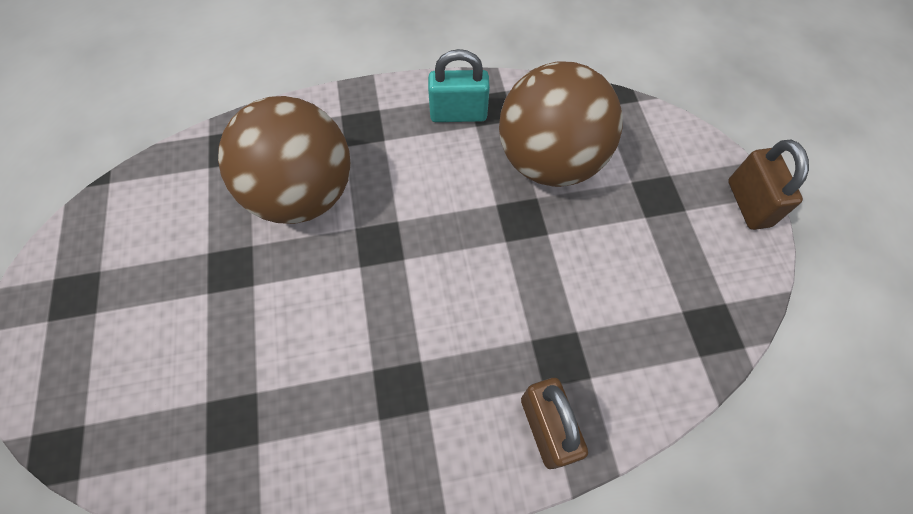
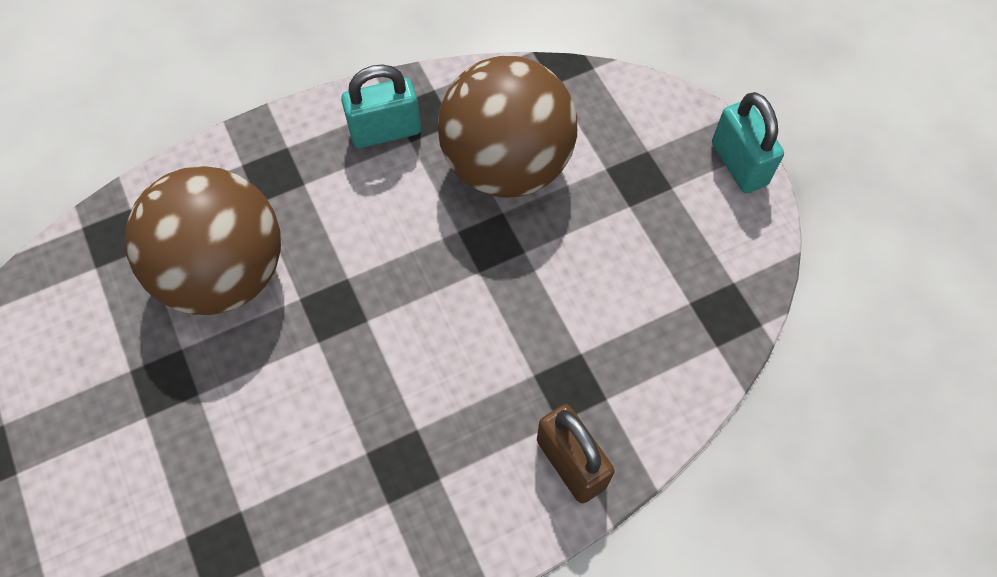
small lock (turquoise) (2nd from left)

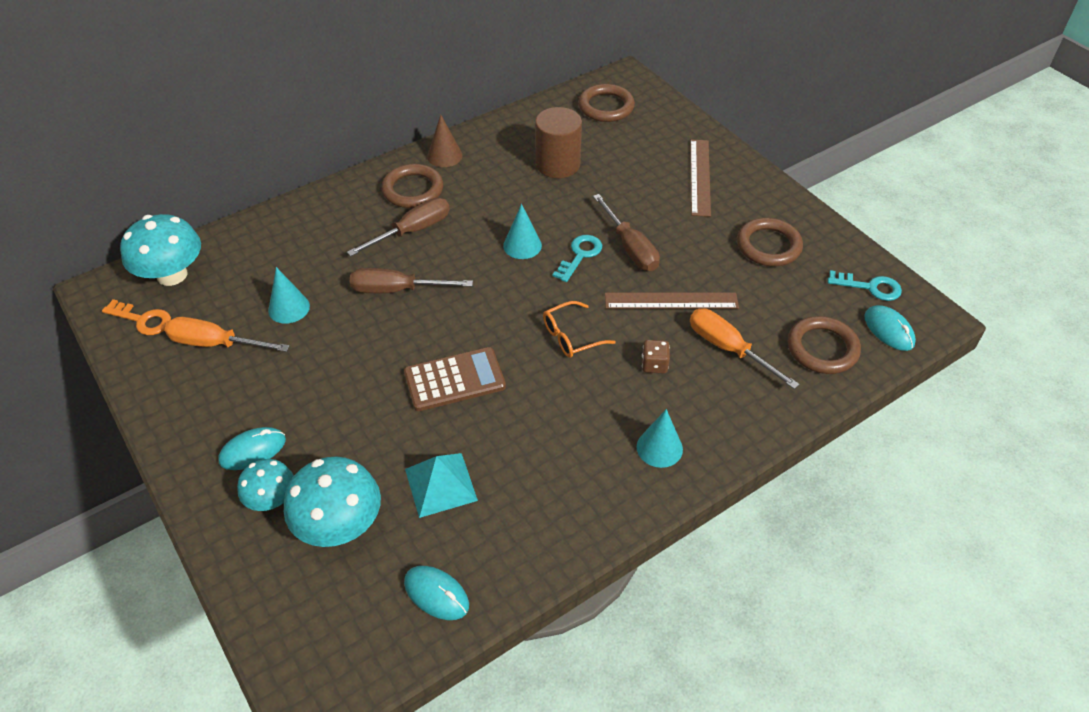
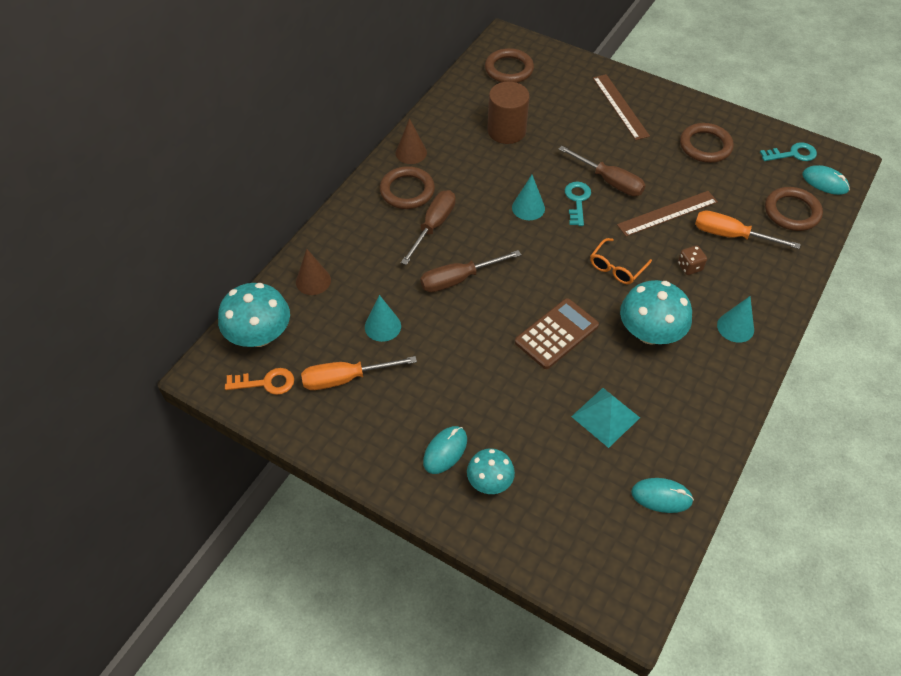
solid cone (russet) (1st from left)
mushroom (turquoise) (3rd from left)

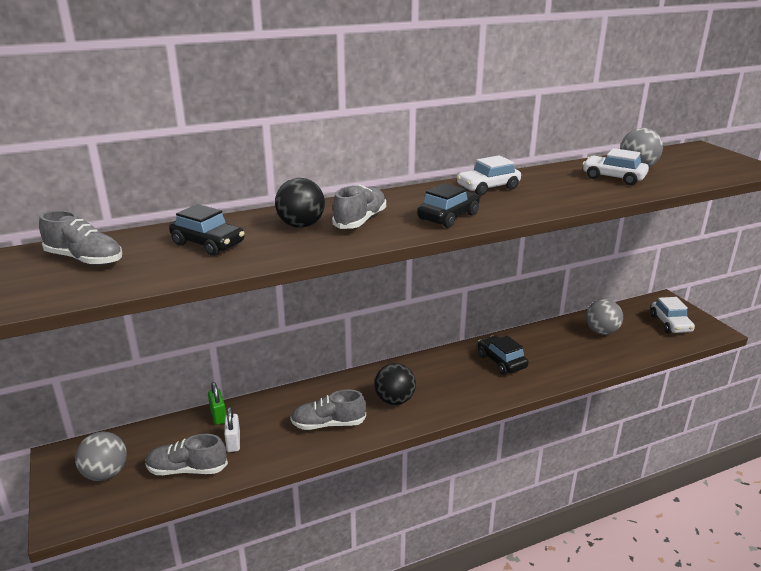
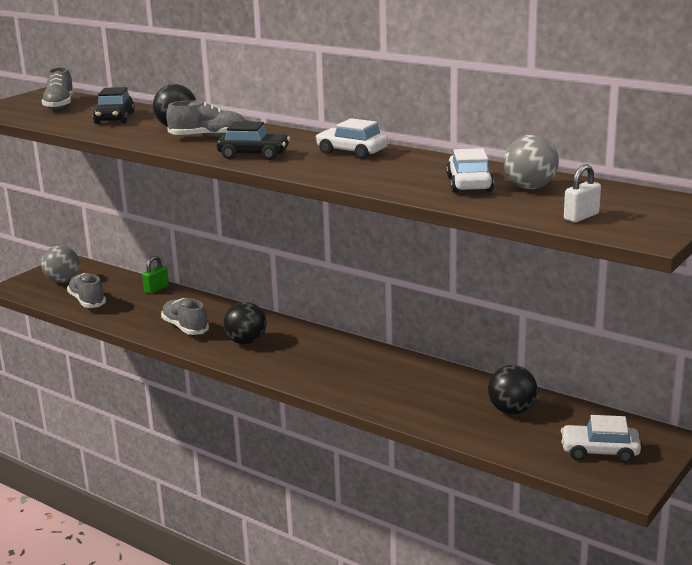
car (ebony) (3rd from left in the first image)
small lock (snow-white)
sphere (ebony) (3rd from left)
car (snow-white) (3rd from left)

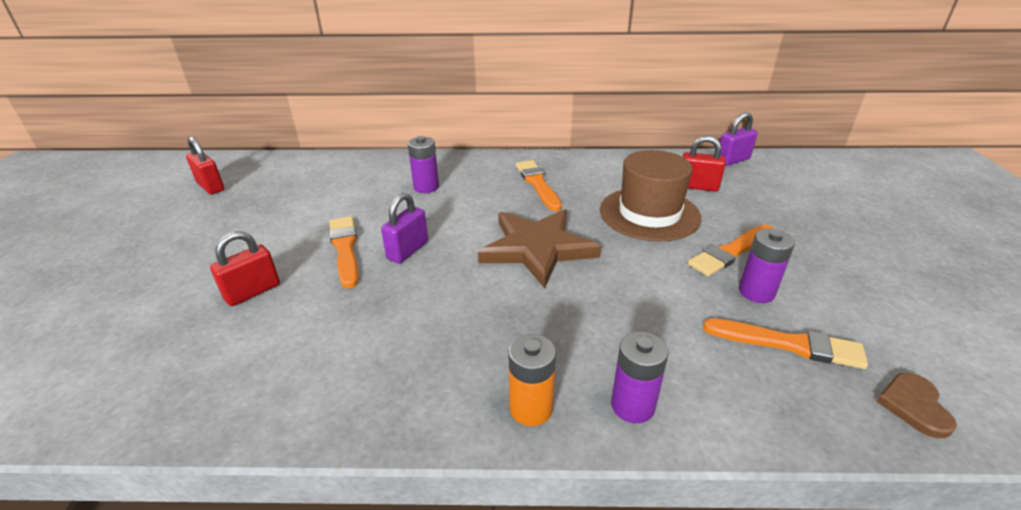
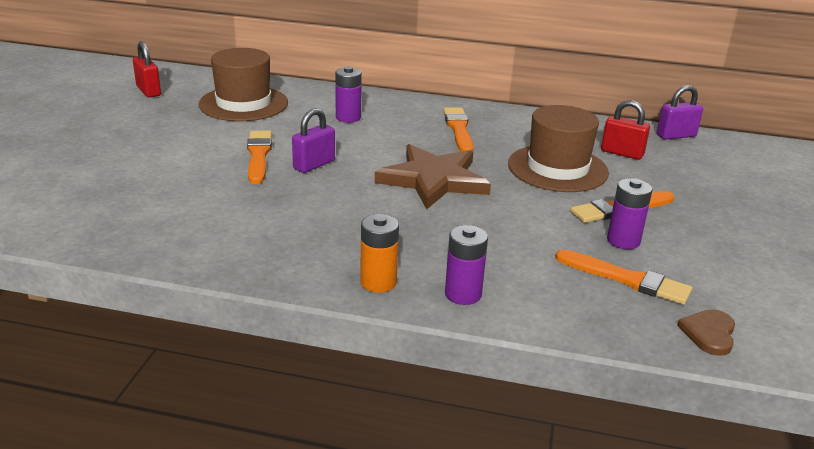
small lock (crimson) (2nd from left in the first image)
tall hat (russet) (1st from left)

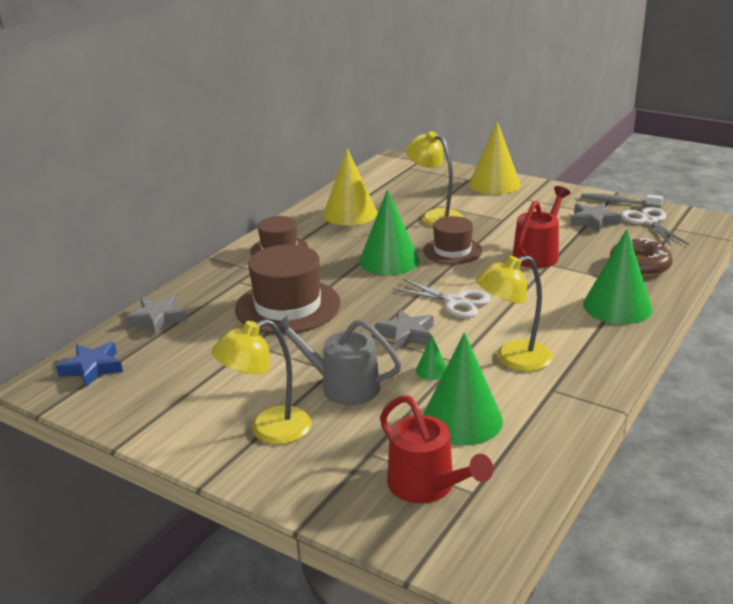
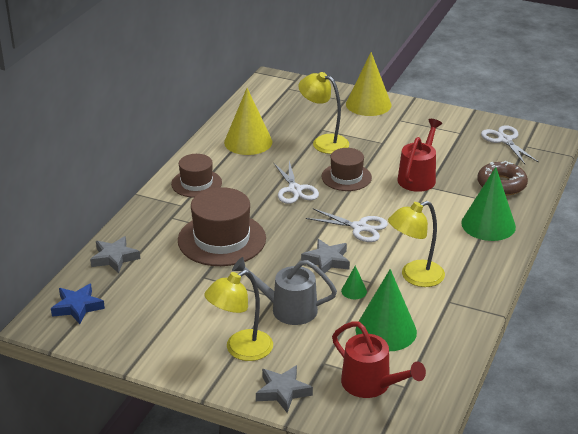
tooth brush (ash-grey)
star shape (ash-grey) (2nd from left)
scissors (snow-white) (1st from left)

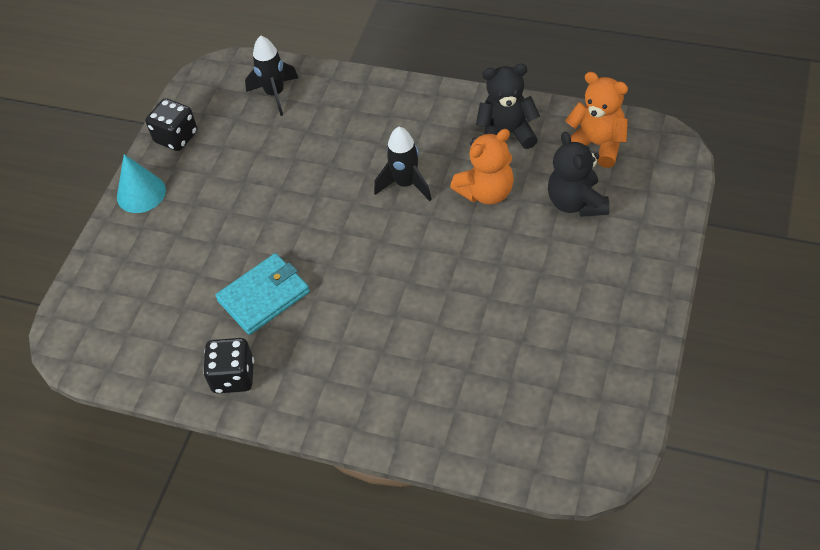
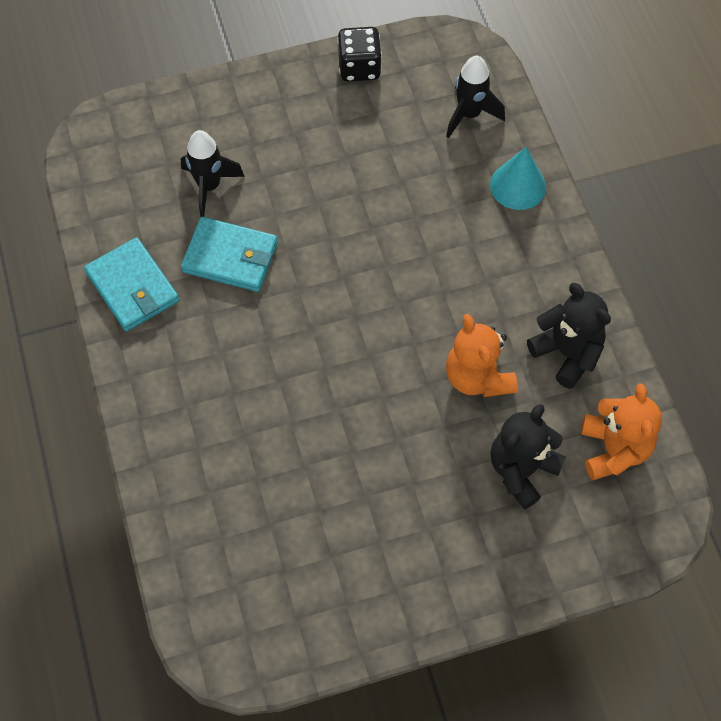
solid cone (turquoise)
rocket (ebony) (1st from left)
billfold (turquoise) (1st from left)
teddy (orange) (1st from left)

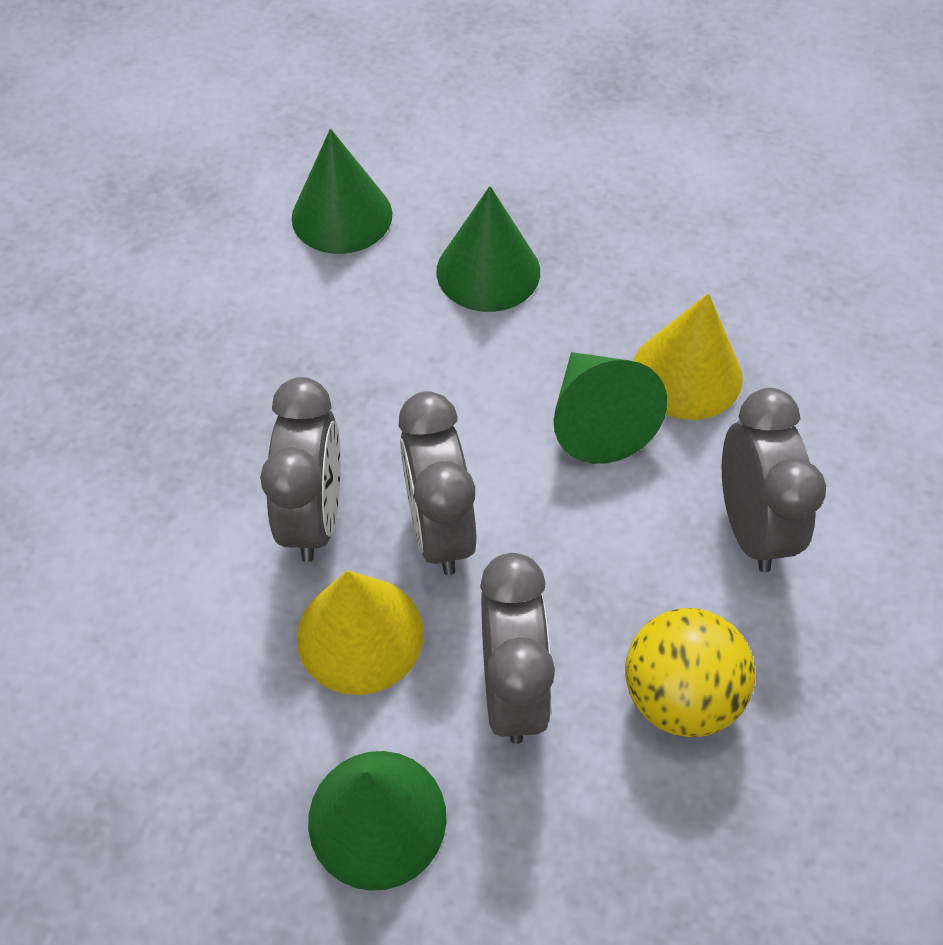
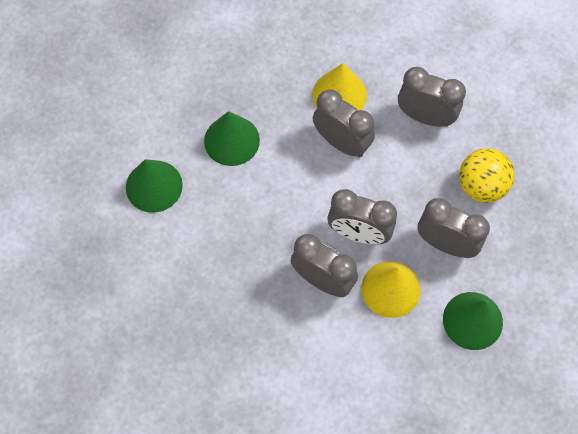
alarm clock (ash-grey) (2nd from left)

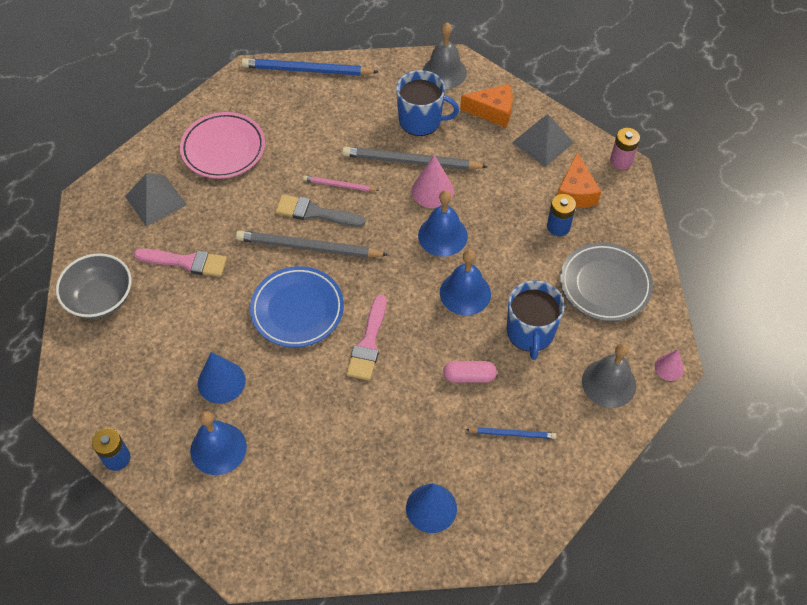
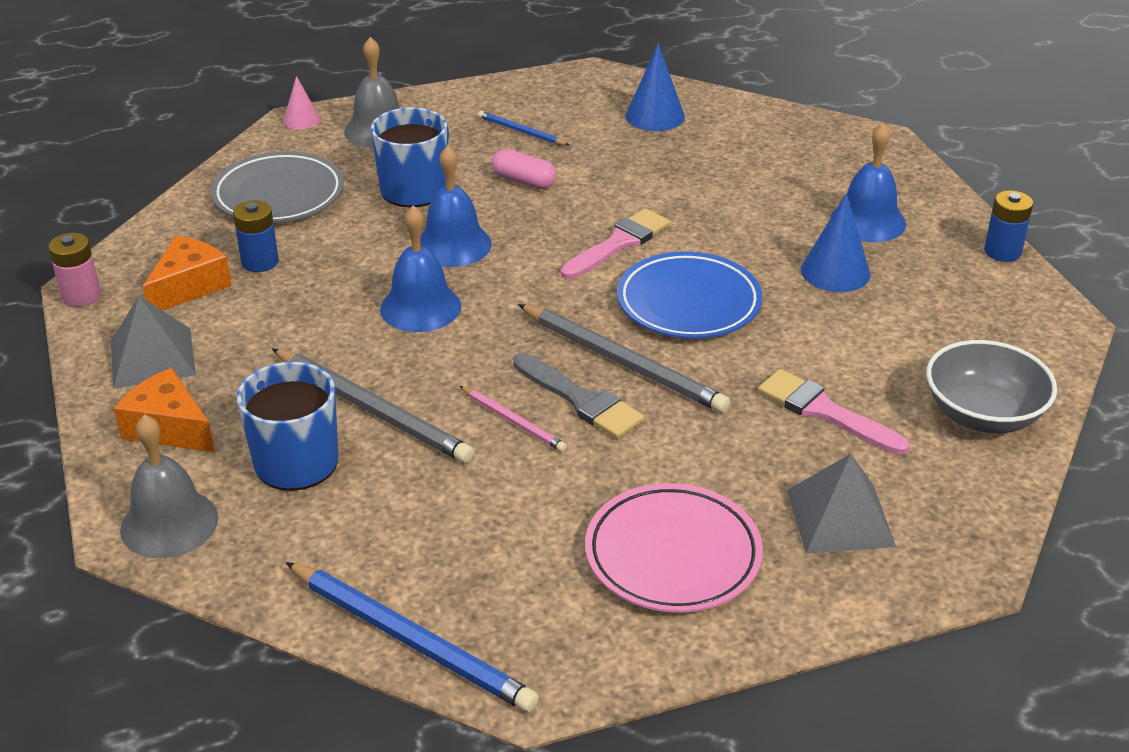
solid cone (pink) (1st from left in the first image)

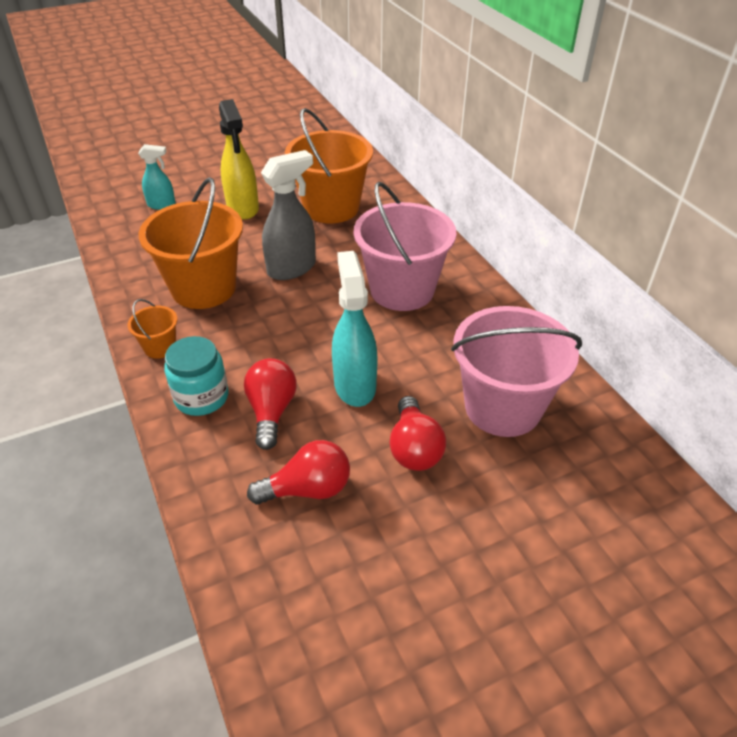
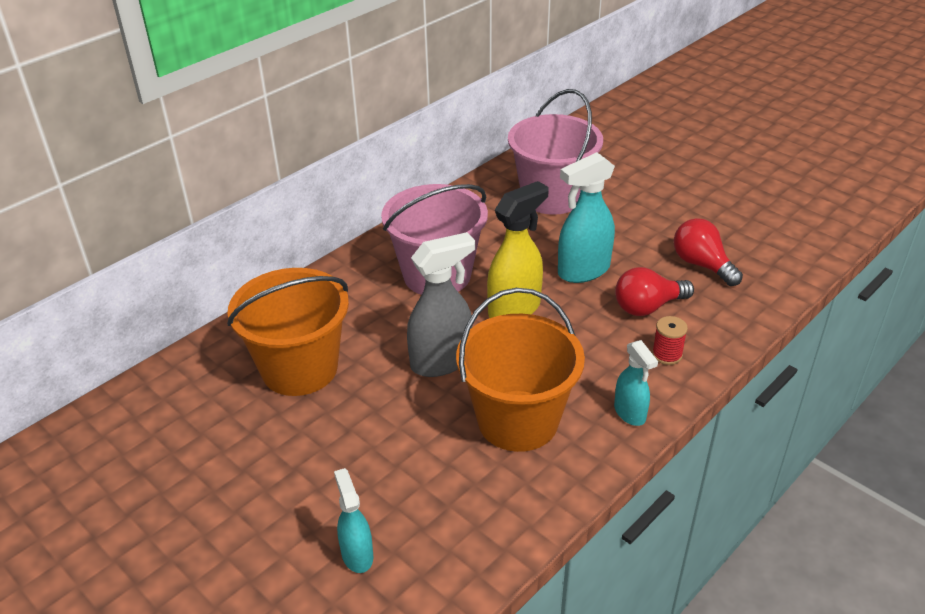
light bulb (crimson) (3rd from left in the first image)
sprayer (yellow)
sprayer (turquoise) (3rd from left)
bobbin (crimson)
sprayer (ash-grey)

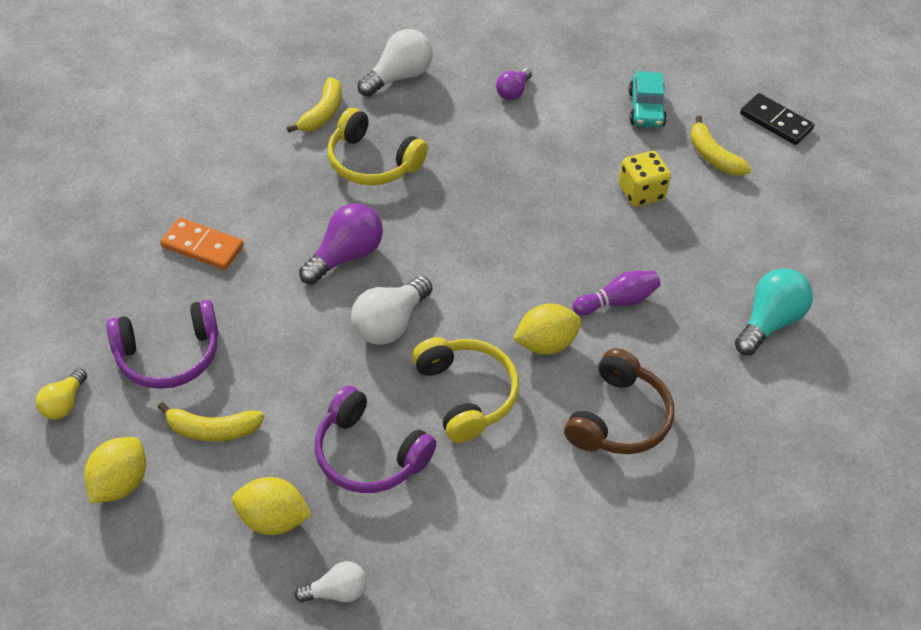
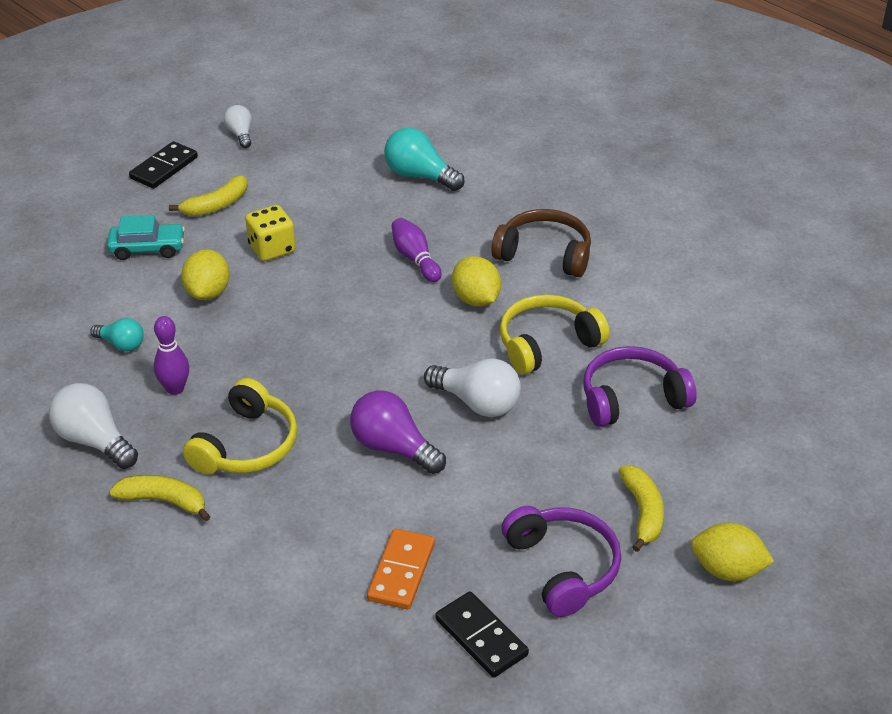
light bulb (yellow)
bowling pin (violet) (1st from left)
domino piece (ebony) (2nd from left)
toy lemon (yellow) (1st from left)
light bulb (snow-white) (2nd from left)
light bulb (turquoise) (1st from left)
headset (violet) (2nd from left)

